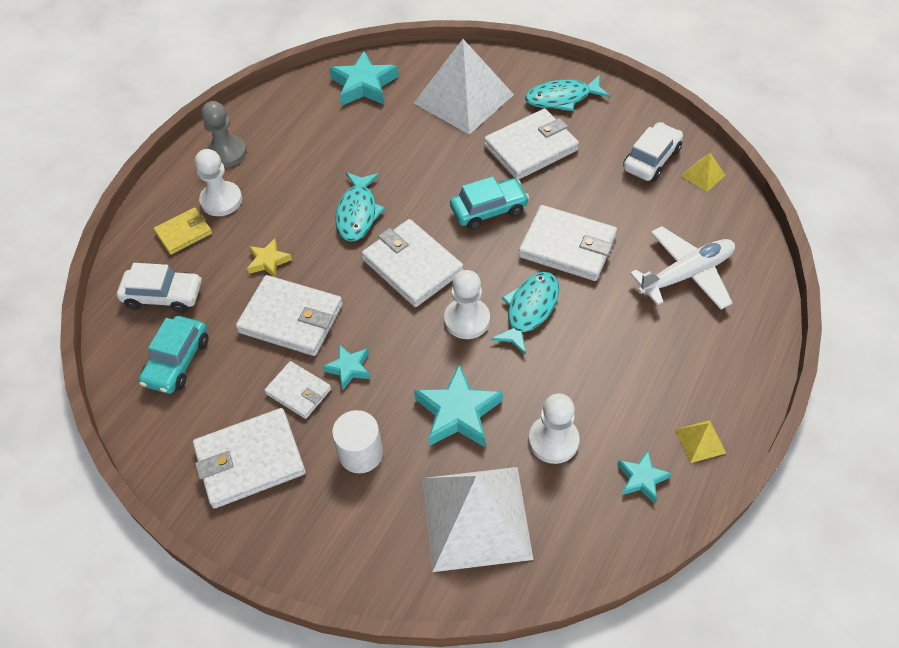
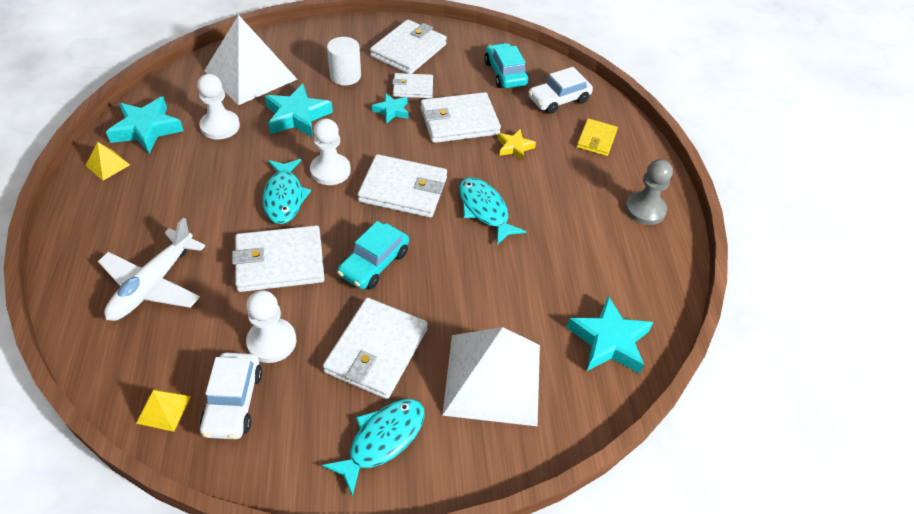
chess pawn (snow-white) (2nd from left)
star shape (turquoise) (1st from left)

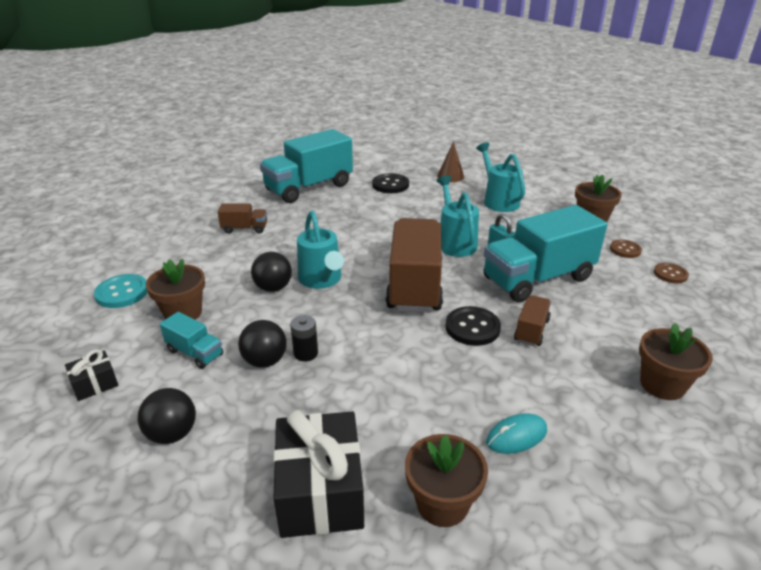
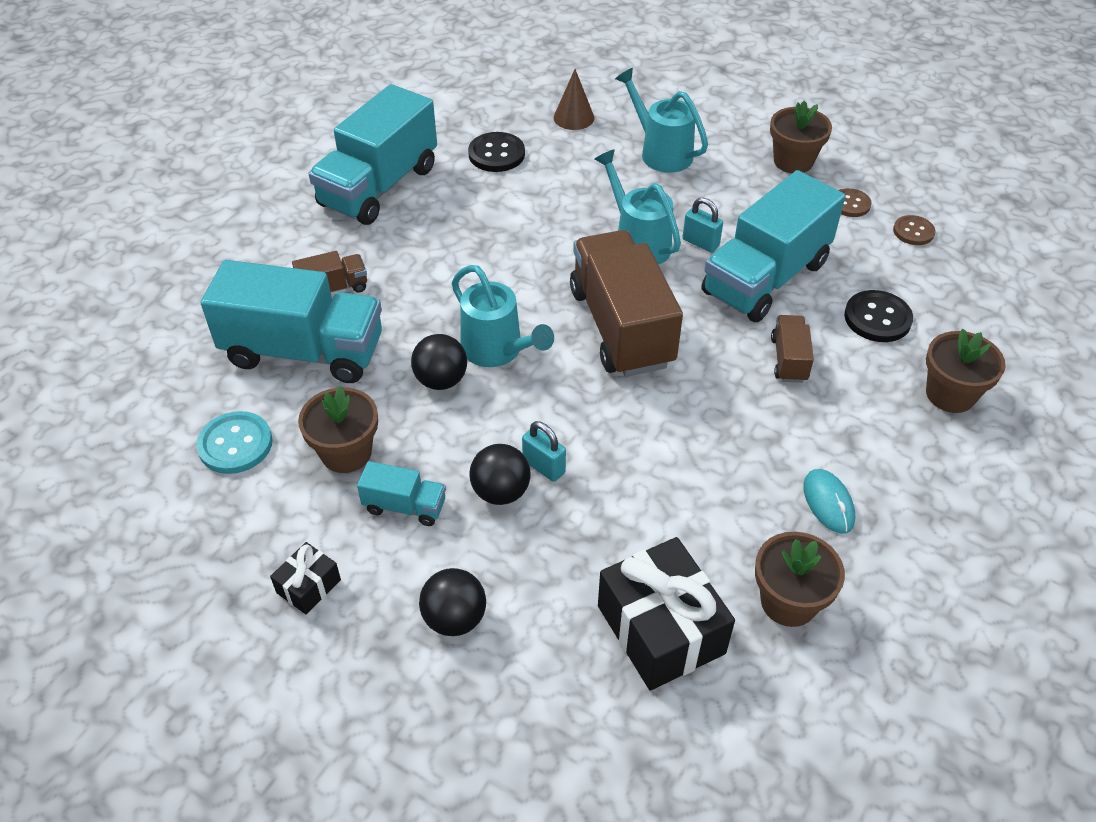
toy truck (turquoise) (1st from left)
sewing button (ebony) (2nd from left)
small lock (turquoise) (1st from left)
PC mouse (turquoise)

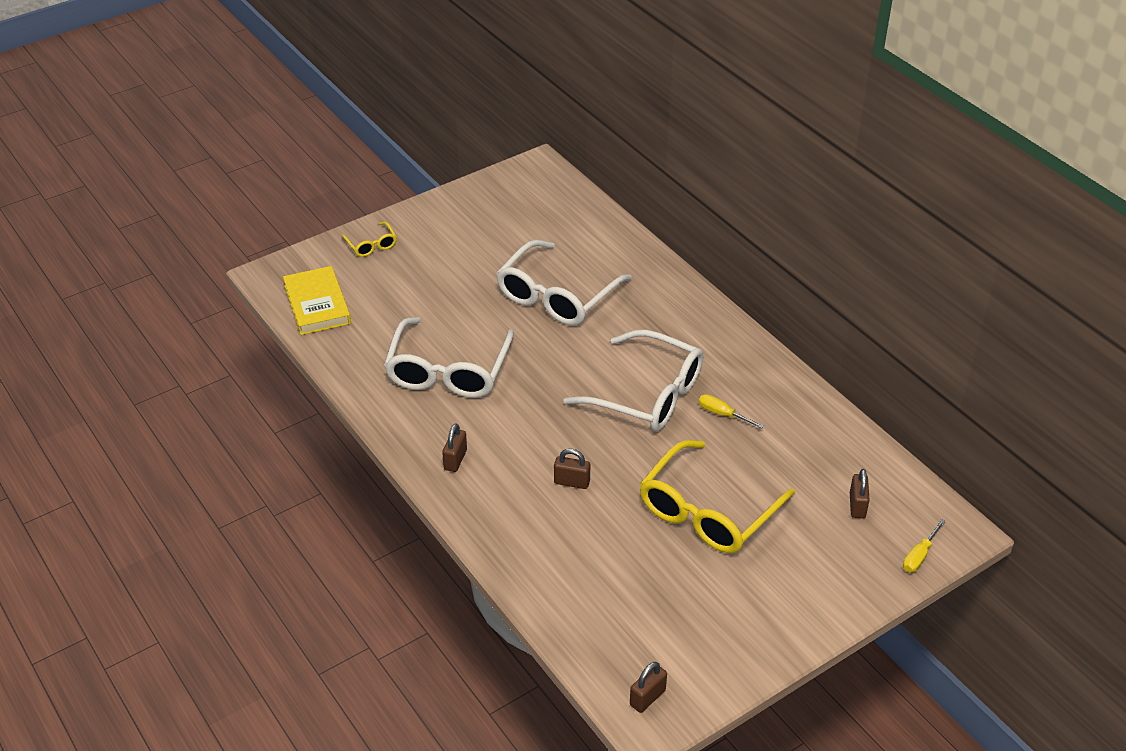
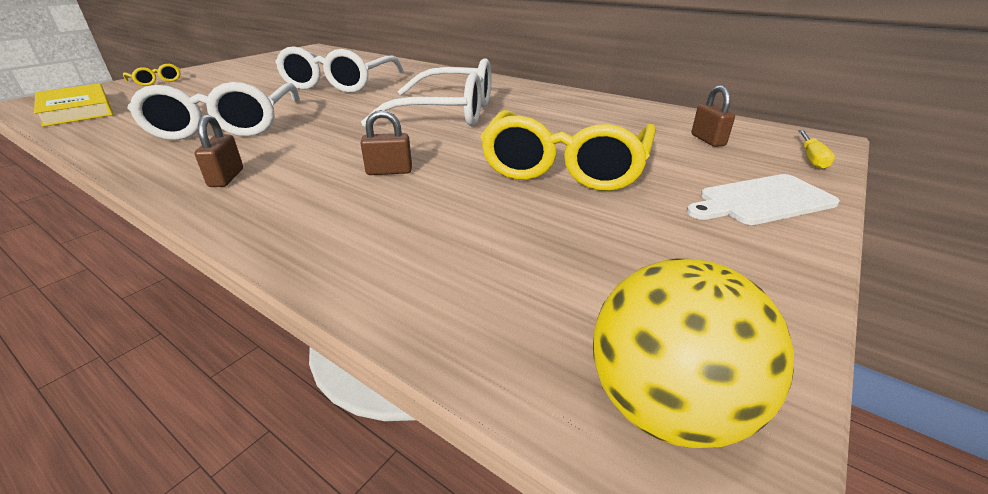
flat screwdriver (yellow) (1st from left in the first image)
chopping board (snow-white)
sphere (yellow)

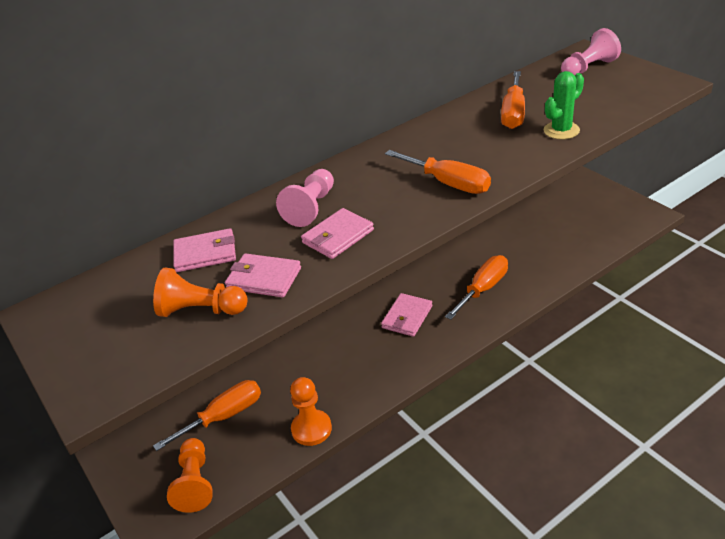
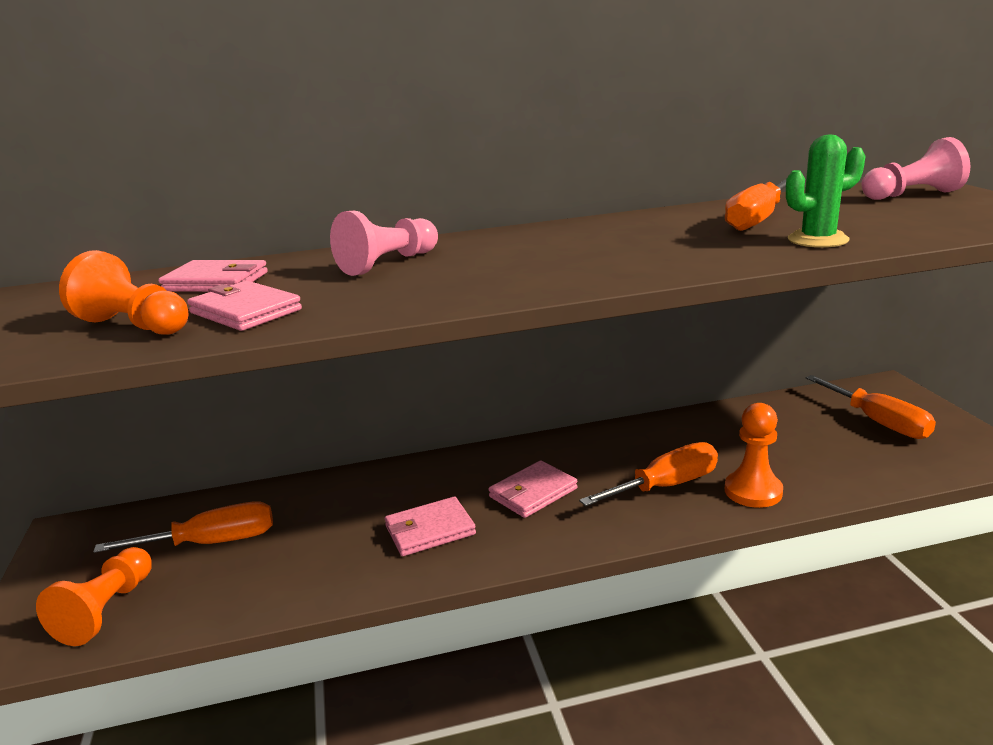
chess pawn (orange) (3rd from left)
billfold (pink) (3rd from left)
flat screwdriver (orange) (4th from left)

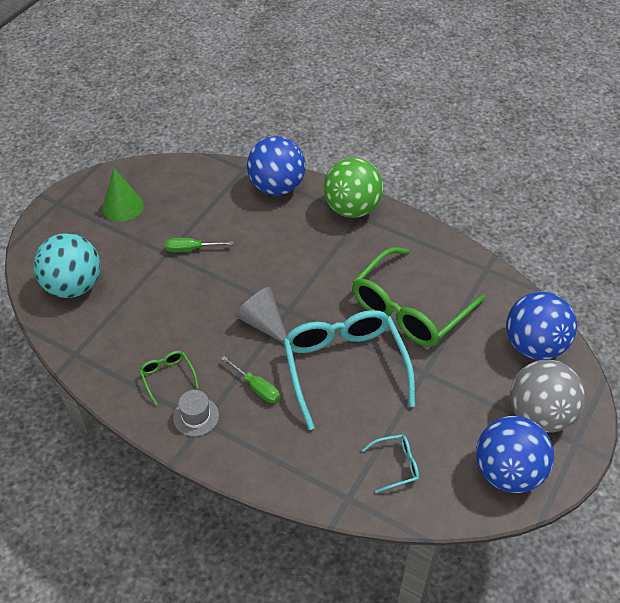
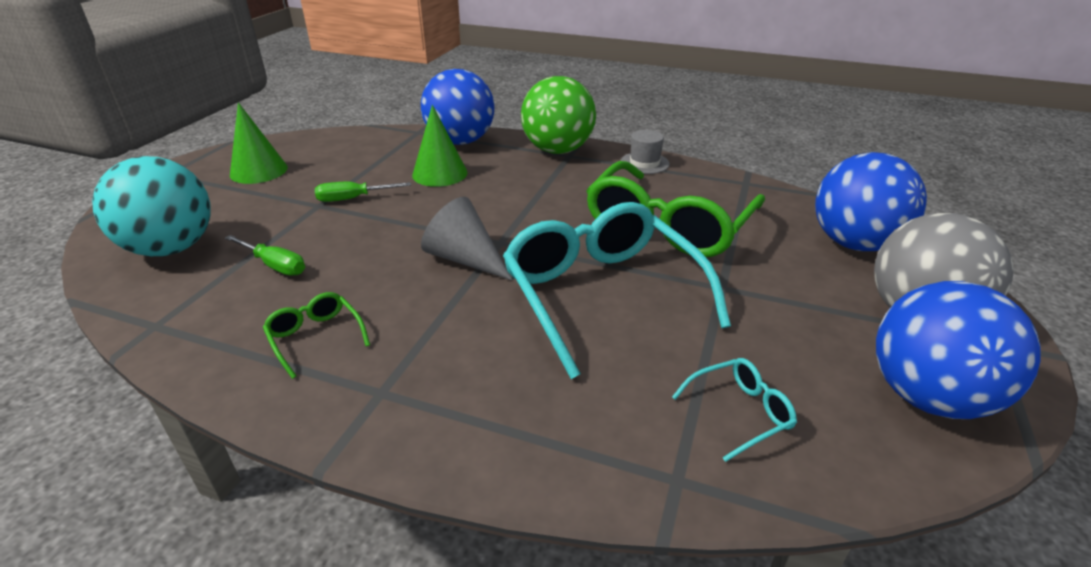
solid cone (emerald) (2nd from left)
tall hat (ash-grey)
flat screwdriver (emerald) (1st from left)

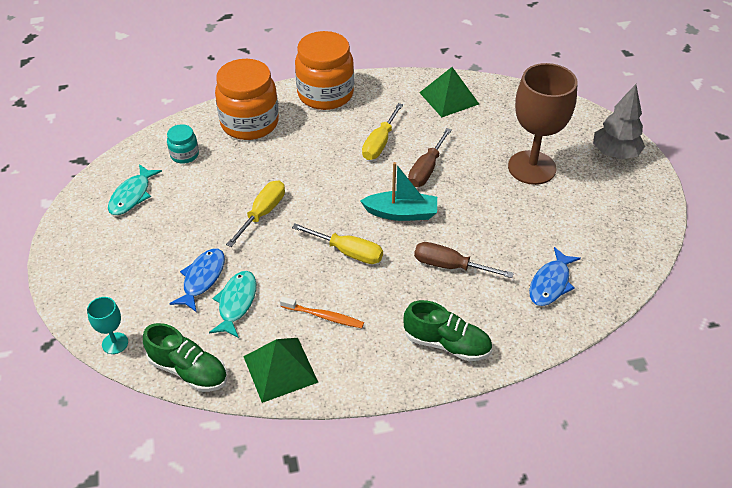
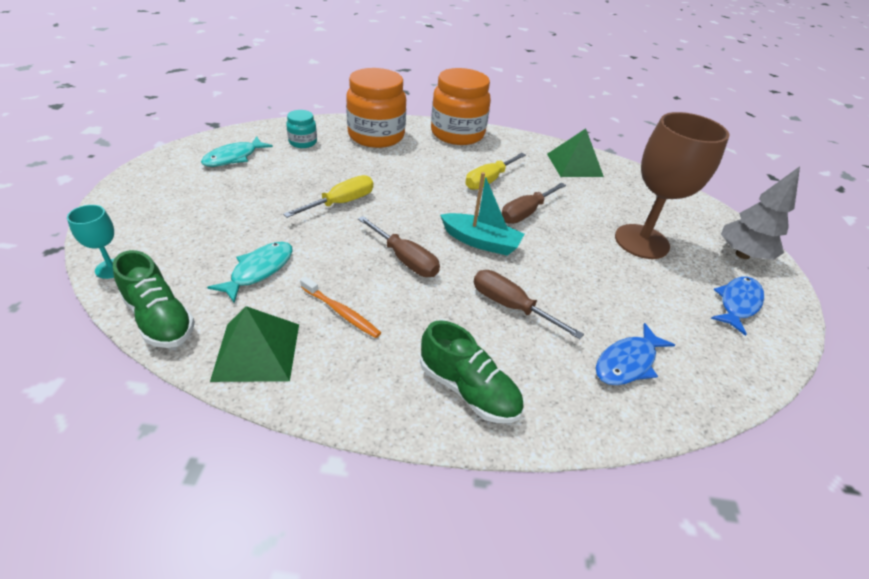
toy fish (royal blue) (2nd from left)
flat screwdriver (russet) (1st from left)

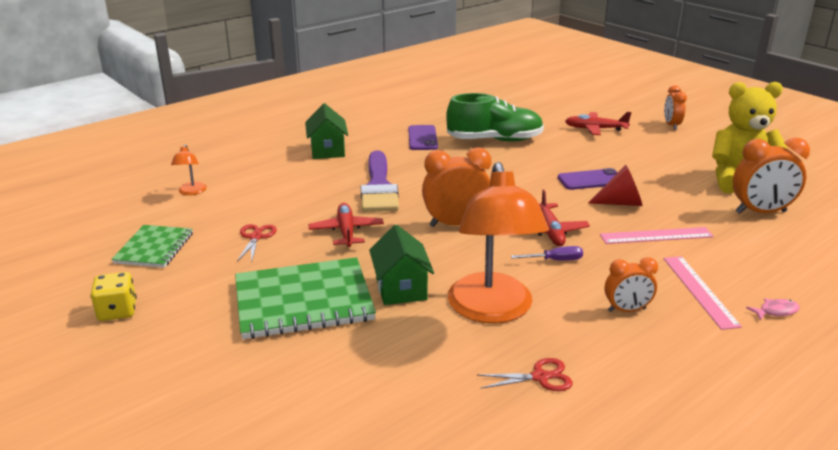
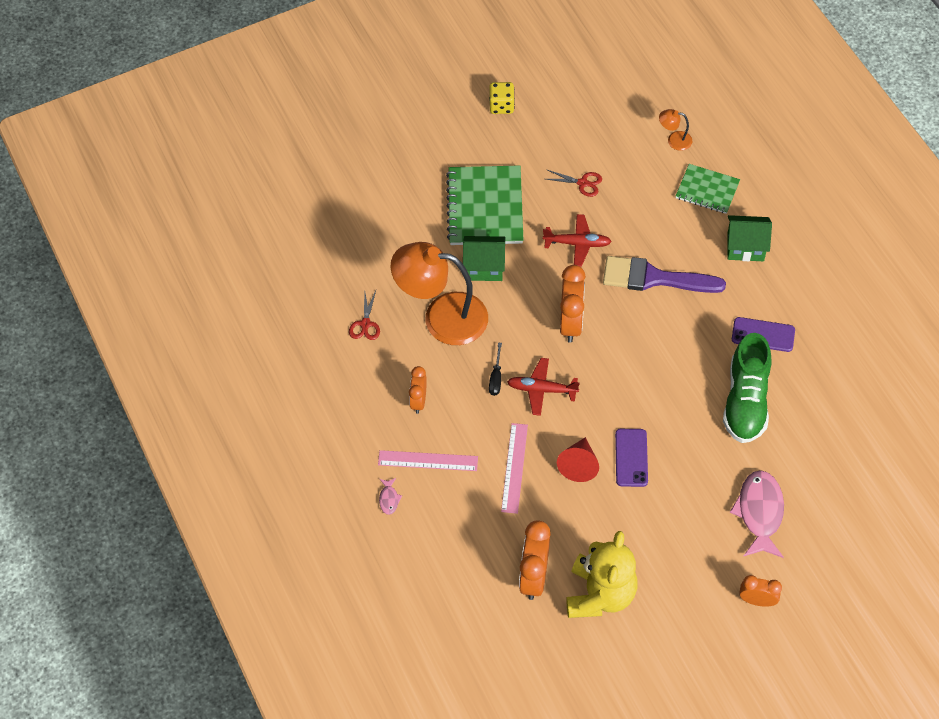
exercise book (emerald) (2nd from left)
toy fish (pink) (2nd from left)
flat screwdriver (ebony)

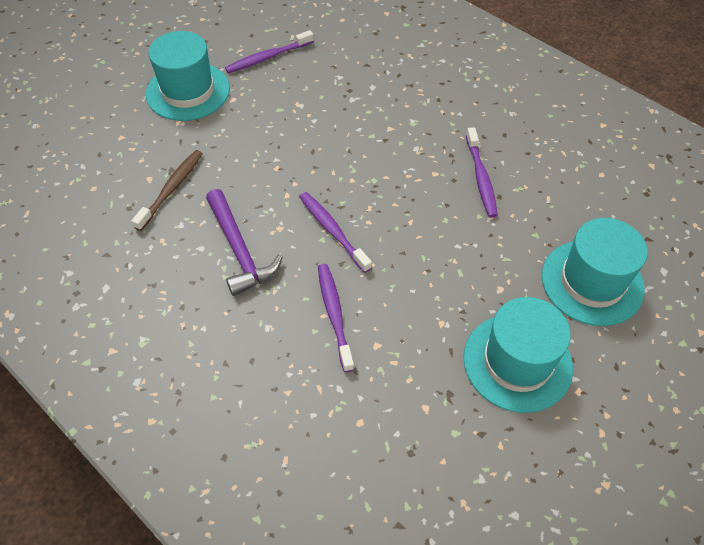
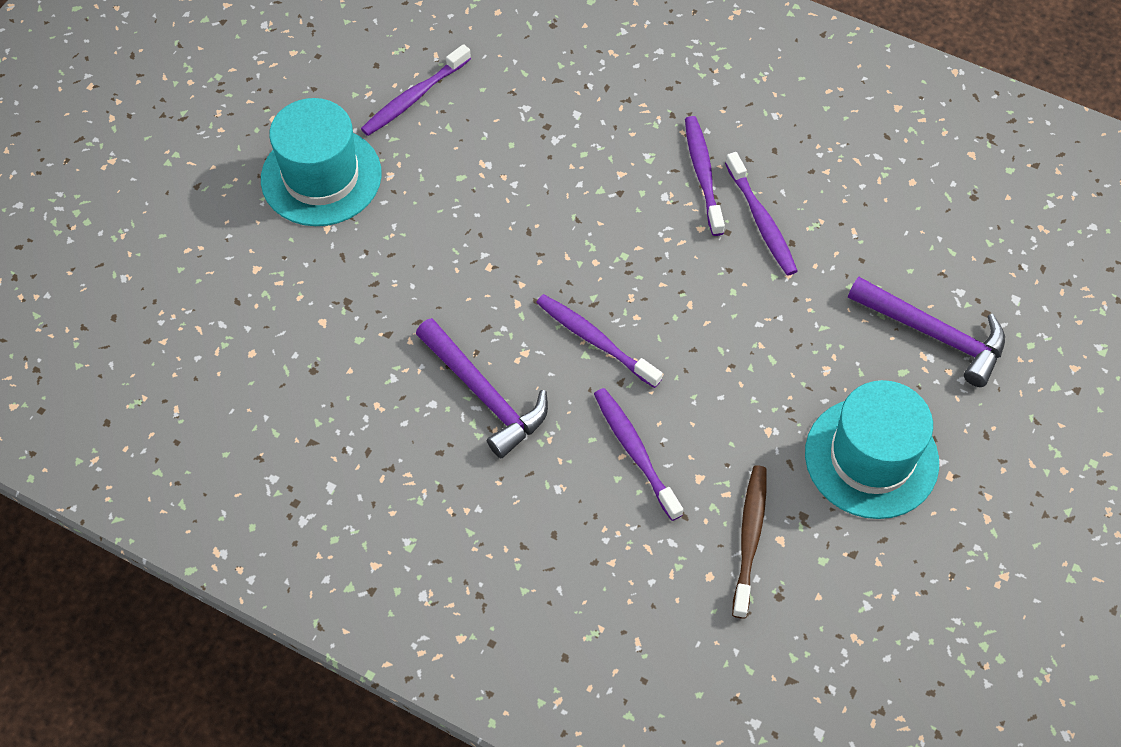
tooth brush (violet) (4th from left)
tooth brush (russet)
hammer (violet) (2nd from left)

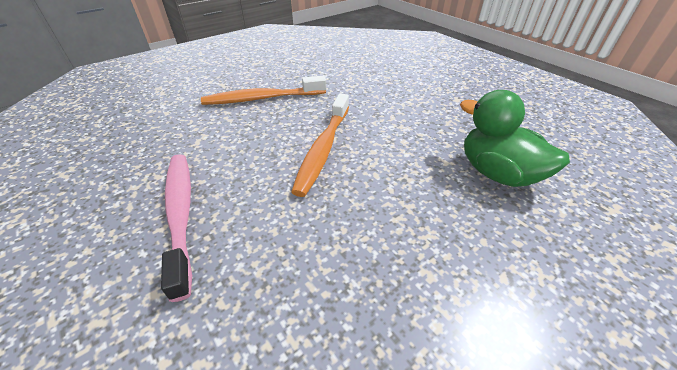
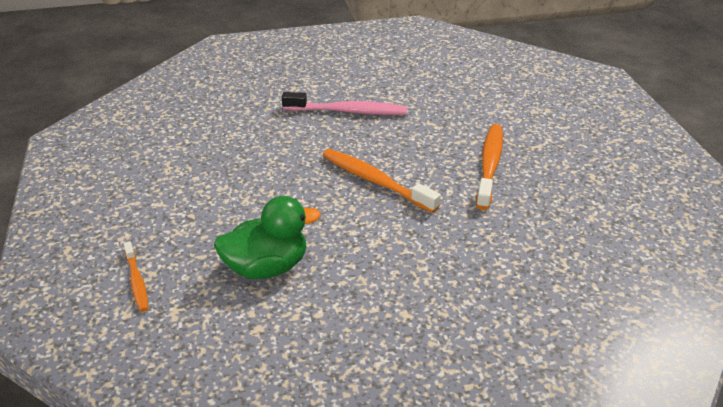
tooth brush (orange) (1st from left)

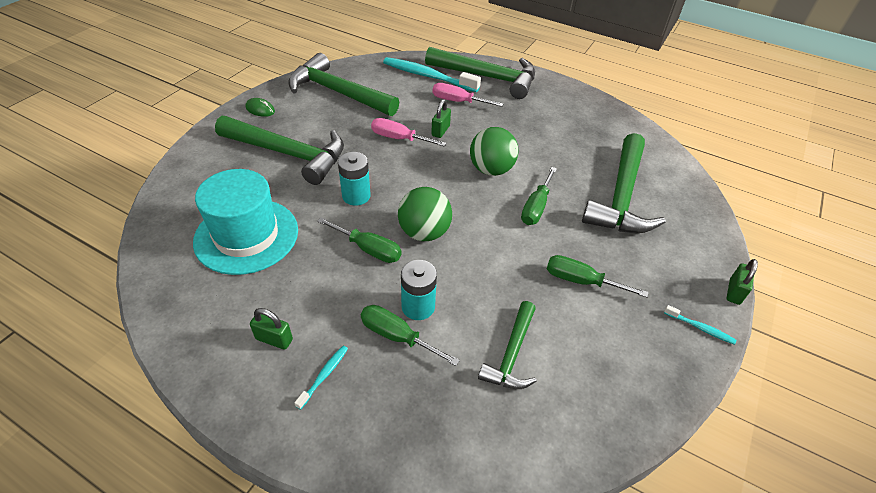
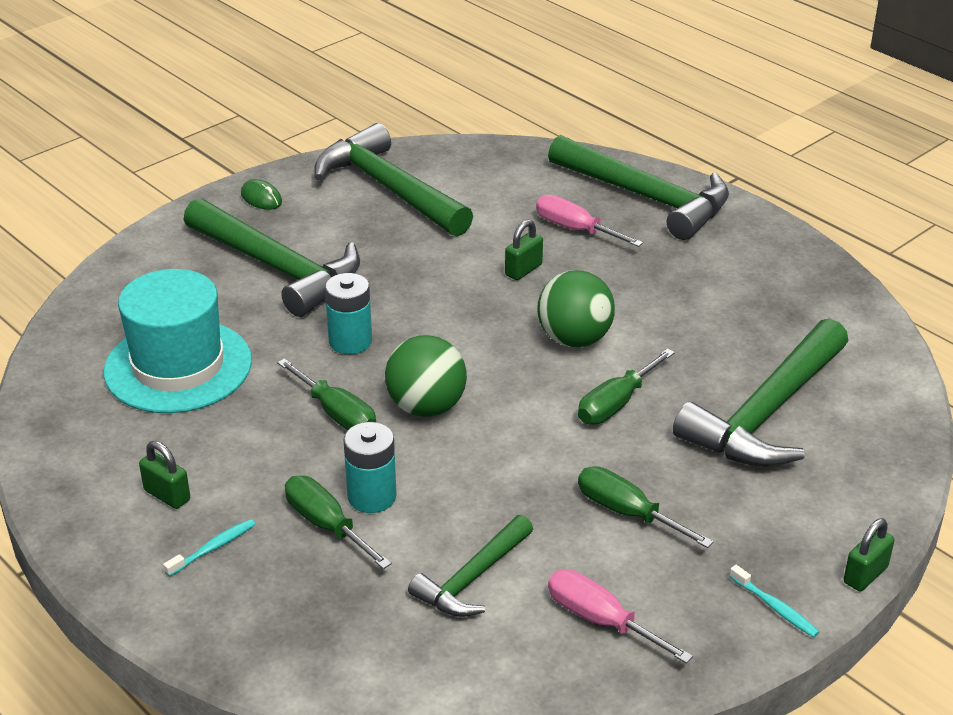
tooth brush (turquoise) (2nd from left in the first image)
flat screwdriver (pink) (2nd from left)

